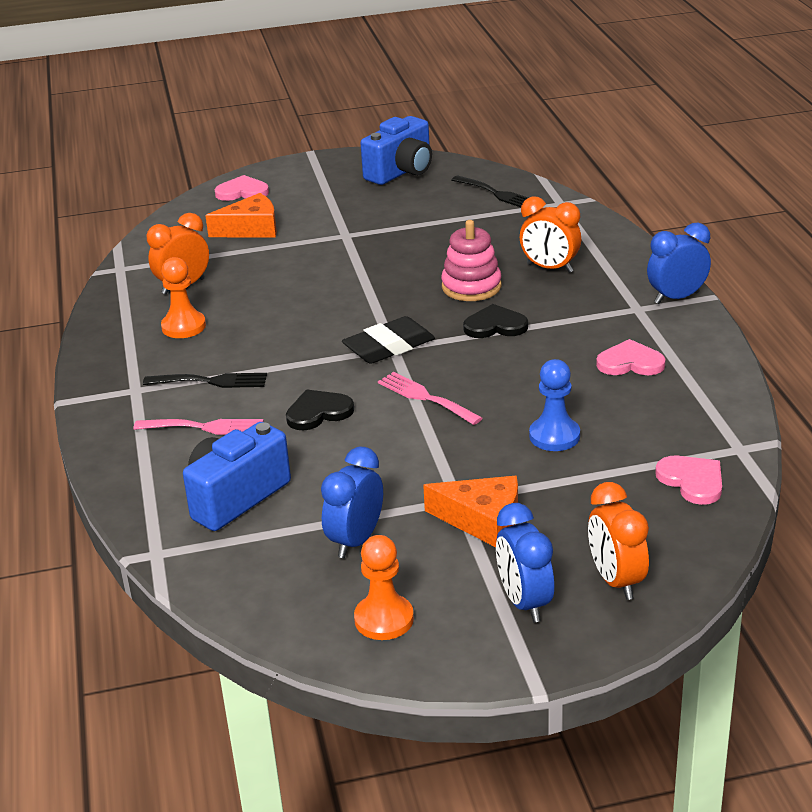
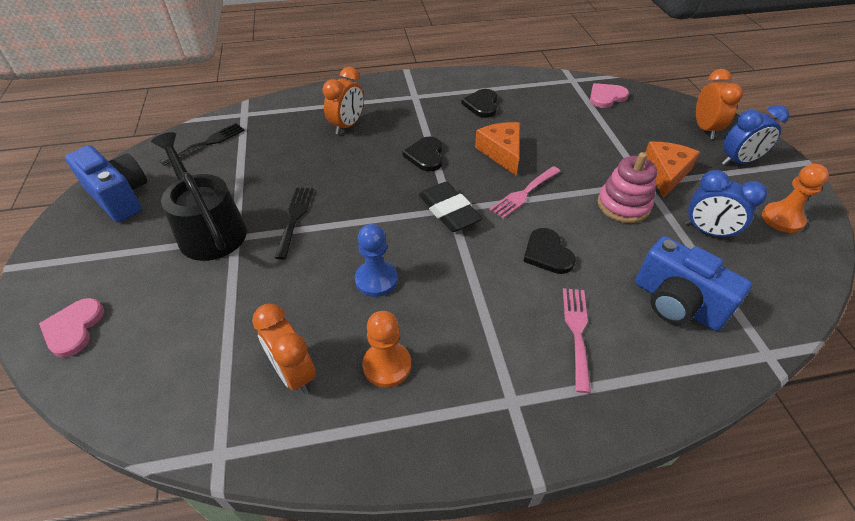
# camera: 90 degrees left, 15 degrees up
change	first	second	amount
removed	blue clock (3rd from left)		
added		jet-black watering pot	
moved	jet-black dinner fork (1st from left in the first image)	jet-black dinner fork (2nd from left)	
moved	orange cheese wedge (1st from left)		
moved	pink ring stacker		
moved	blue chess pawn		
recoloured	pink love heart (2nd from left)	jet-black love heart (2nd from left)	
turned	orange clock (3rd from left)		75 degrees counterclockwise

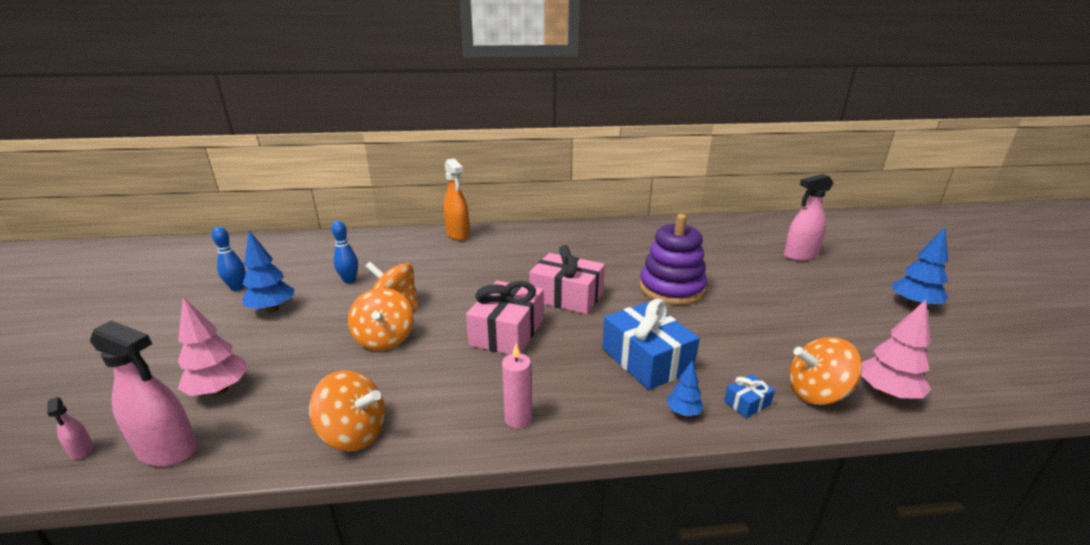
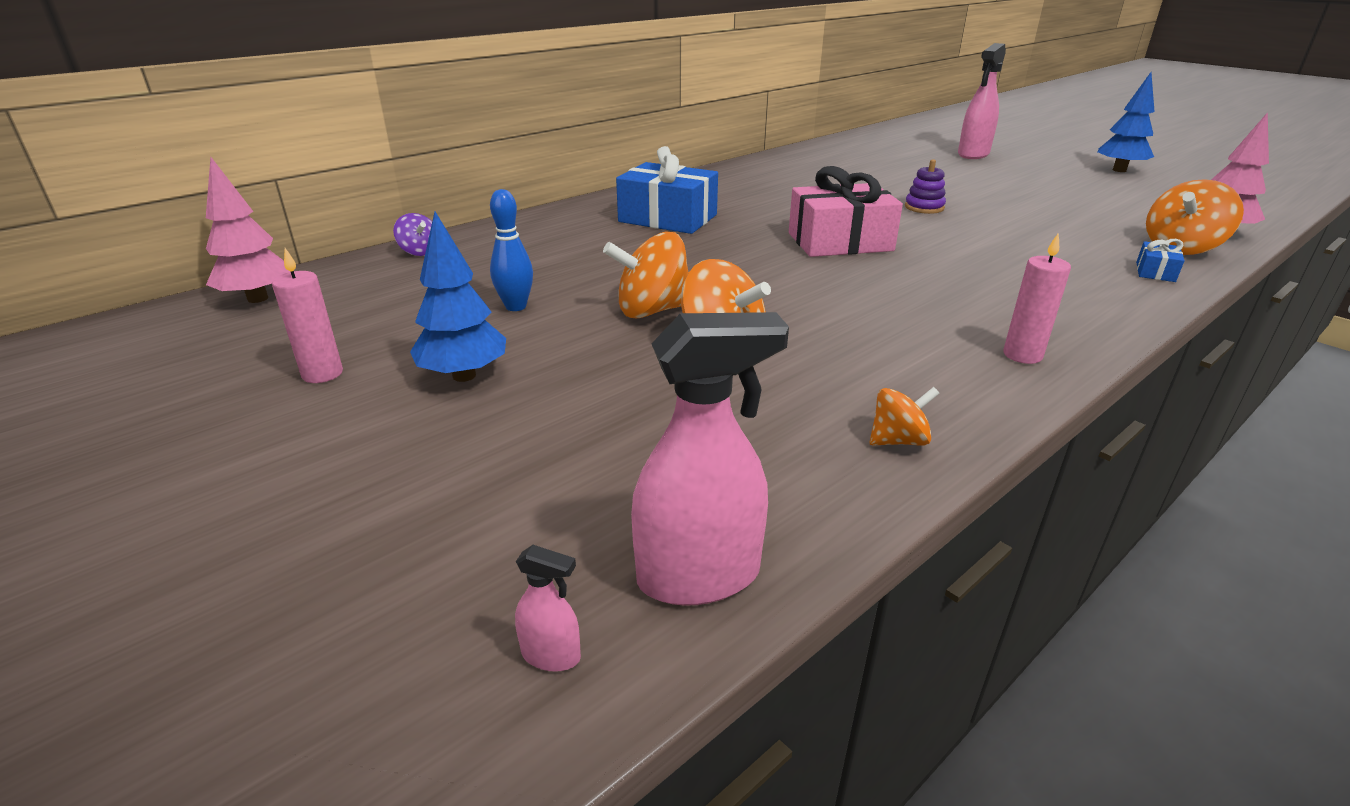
# camera: 35 degrees left, 5 degrees up
change	first	second	amount
removed	orange sprayer		
removed	pink present (1st from left)		
removed	blue toy tree (2nd from left)		
added		royal purple whirligig	
moved	pink toy tree (1st from left)		
moved	blue present (1st from left)		
replaced	blue skittle (1st from left)	pink candle (1st from left)	
resized	orange whirligig (1st from left in the first image)	orange whirligig (3rd from left)	x0.56
resized	royal purple ring stacker		x0.45

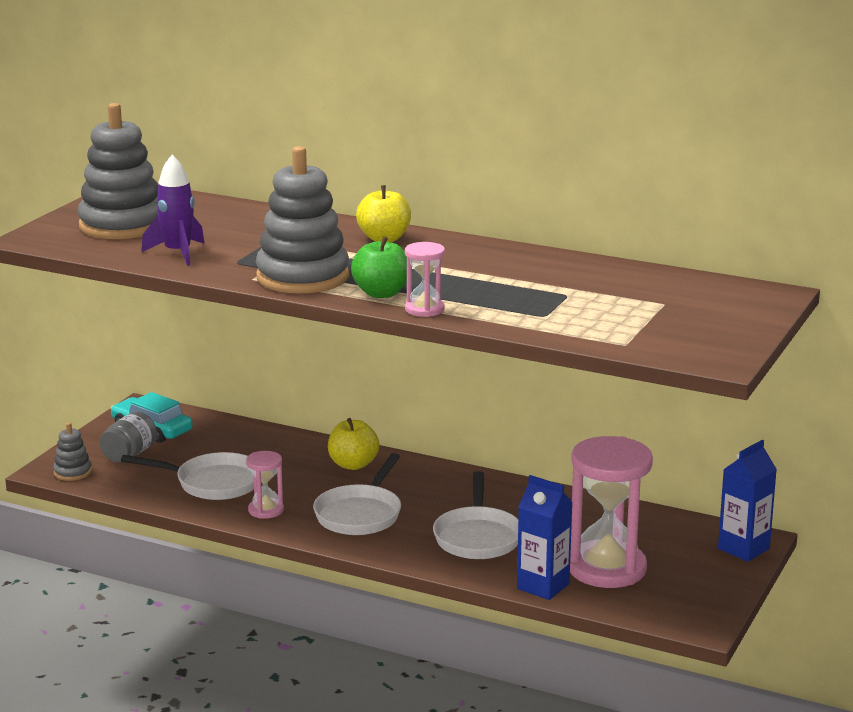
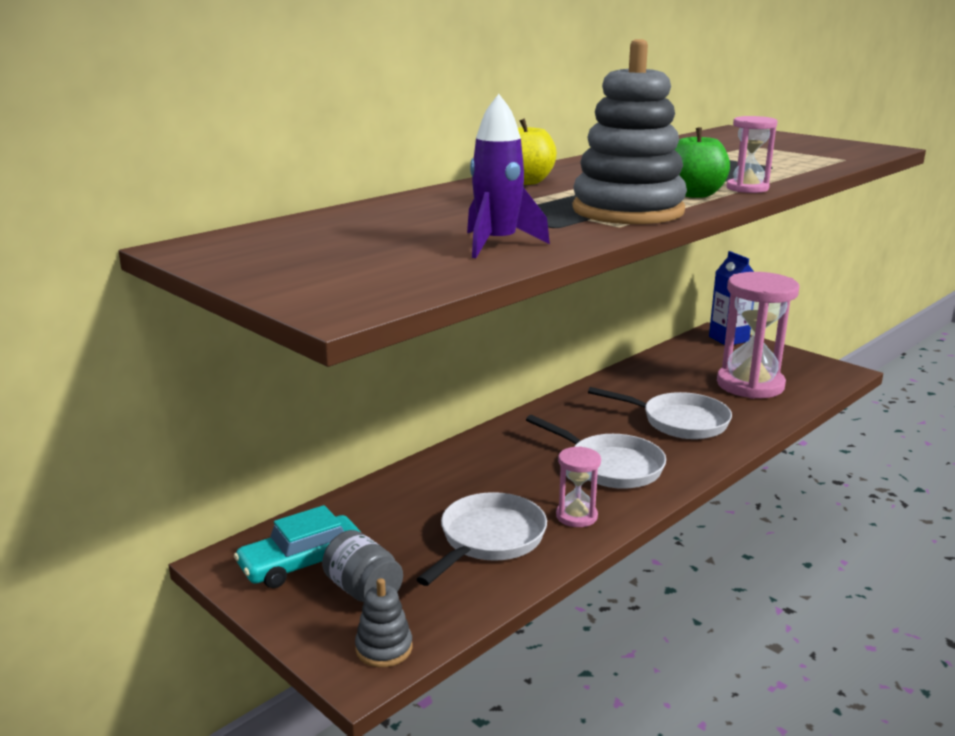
# camera: 70 degrees left, 0 degrees up
change	first	second	amount
removed	ash-grey ring stacker (2nd from left)		
removed	yellow apple fruit (1st from left)		
removed	blue carton (1st from left)		

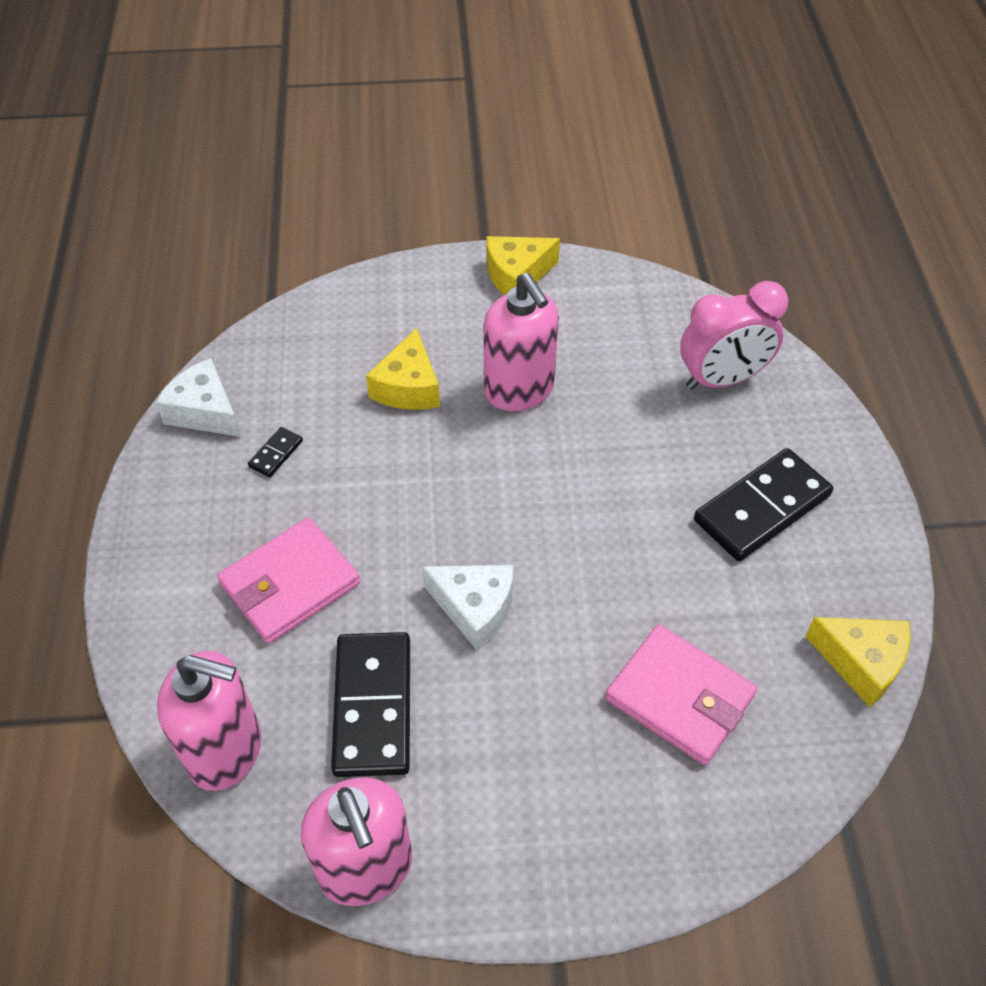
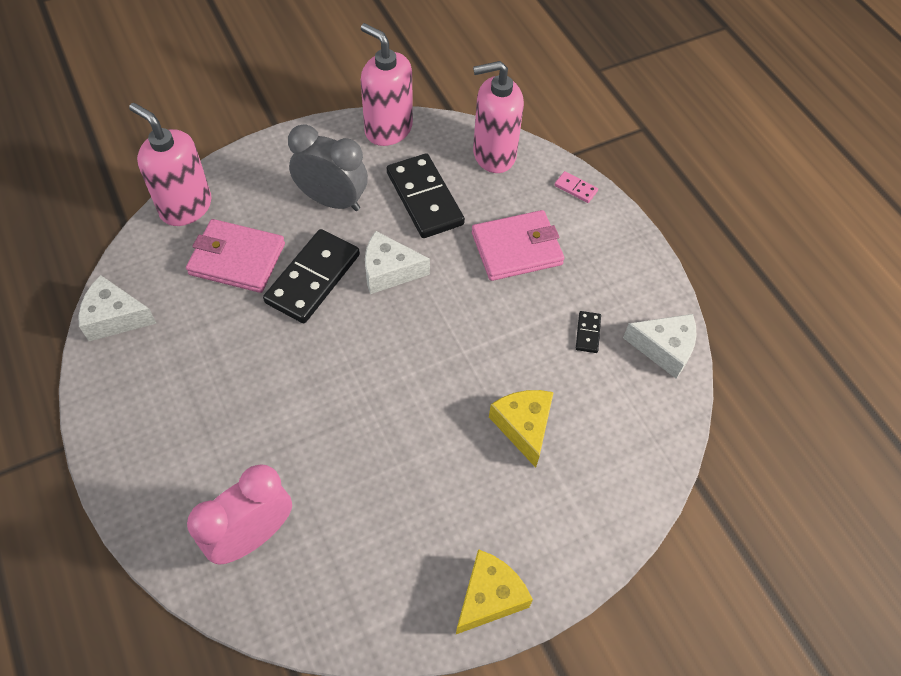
# camera: 155 degrees right, 5 degrees up
change	first	second	amount
added		ash-grey clock	
added		pink domino tile	
moved	pink soap dispenser (3rd from left in the first image)	pink soap dispenser (1st from left)	
moved	jet-black domino tile (3rd from left in the first image)	jet-black domino tile (1st from left)	
recoloured	yellow cheese wedge (3rd from left)	snow-white cheese wedge (1st from left)	
turned	pink billfold (1st from left in the first image)	pink billfold (2nd from left)	45 degrees clockwise

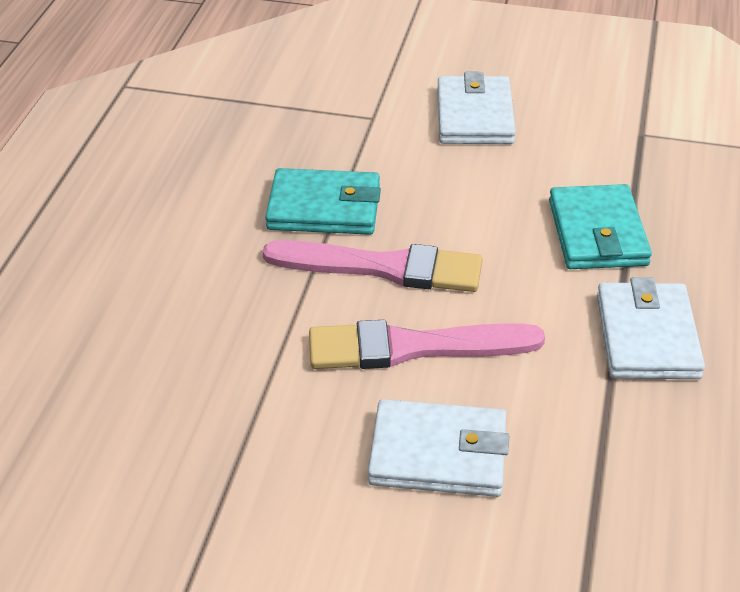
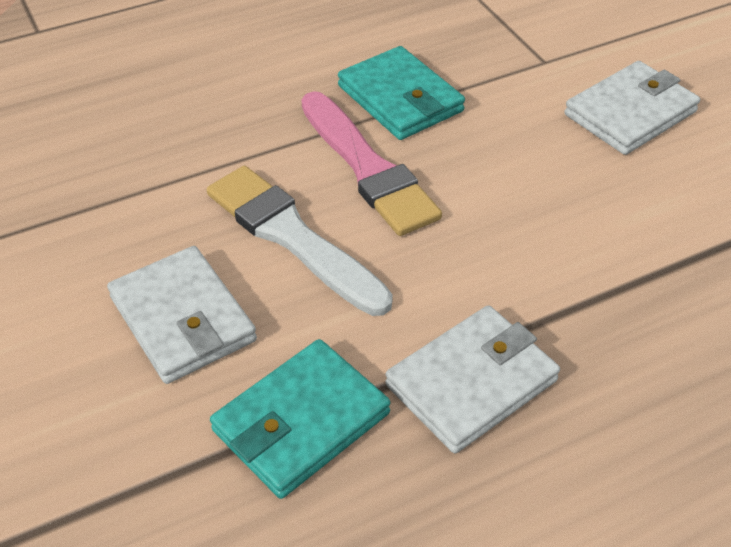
# camera: 50 degrees right, 5 degrees up
change	first	second	amount
moved	aqua billfold (2nd from left in the first image)	aqua billfold (1st from left)	
recoloured	pink brush (2nd from left)	snow-white brush	

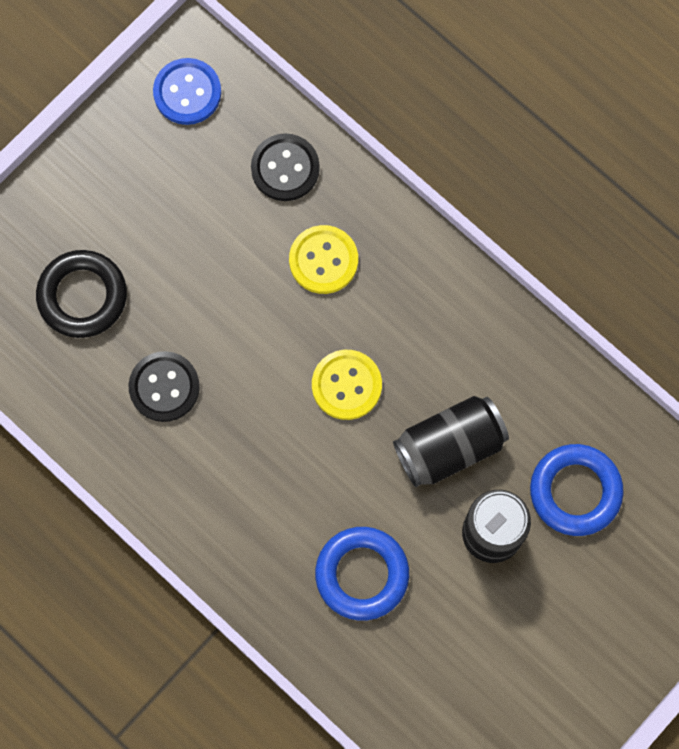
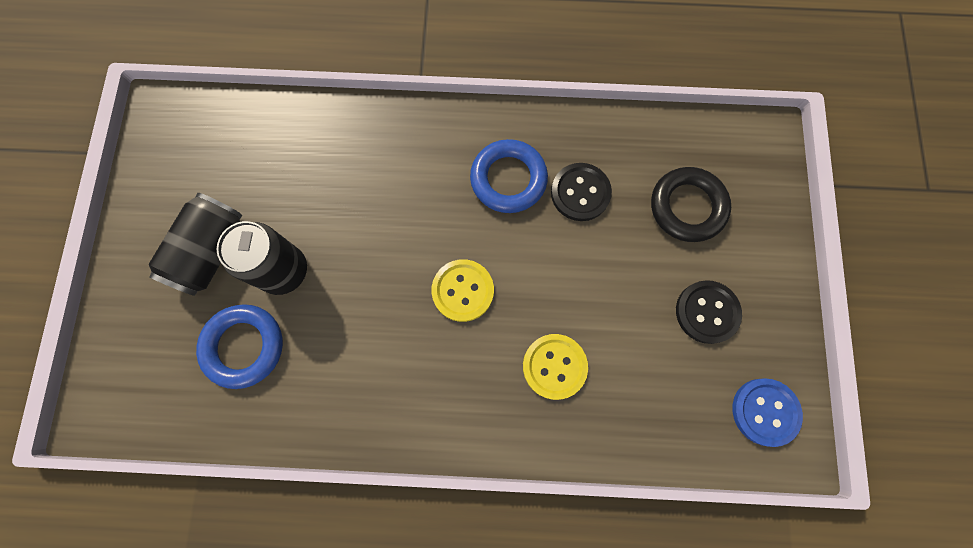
# camera: 140 degrees right, 0 degrees up
change	first	second	amount
moved	jet-black shirt button (2nd from left)		
moved	blue ring (1st from left in the first image)	blue ring (2nd from left)	
moved	jet-black tin (1st from left)		

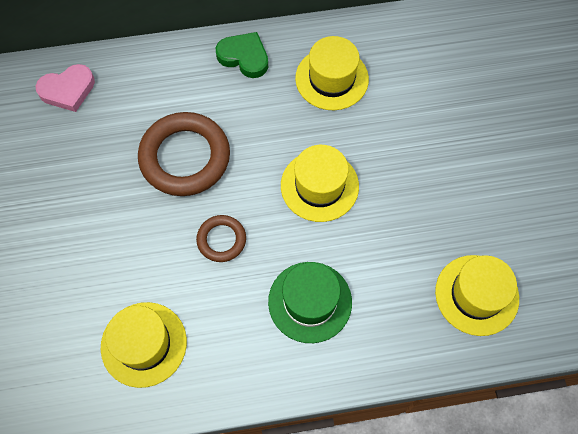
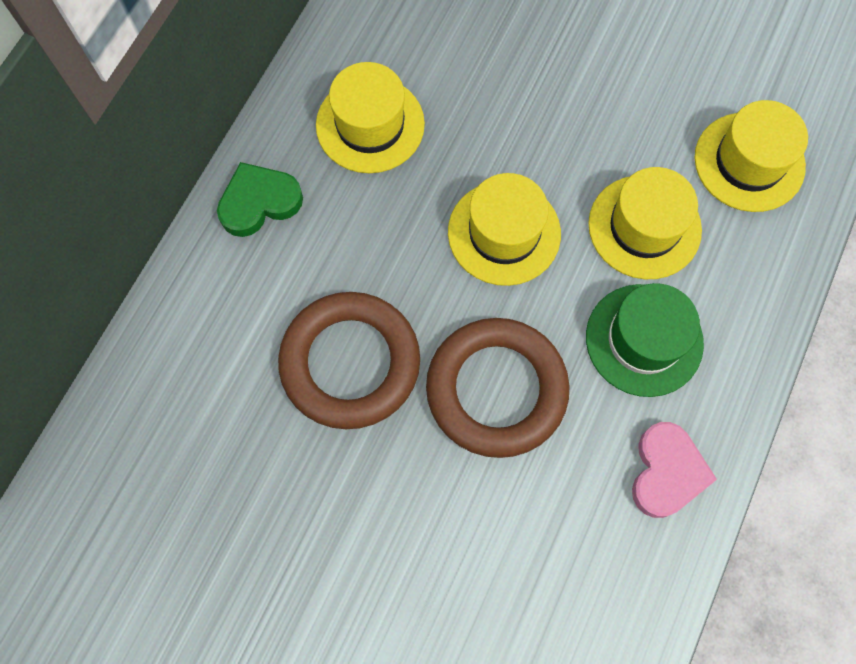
# camera: 55 degrees left, 5 degrees up
change	first	second	amount
moved	pink love heart		
moved	yellow top hat (1st from left in the first image)	yellow top hat (3rd from left)	
resized	brown ring (2nd from left)		x1.93

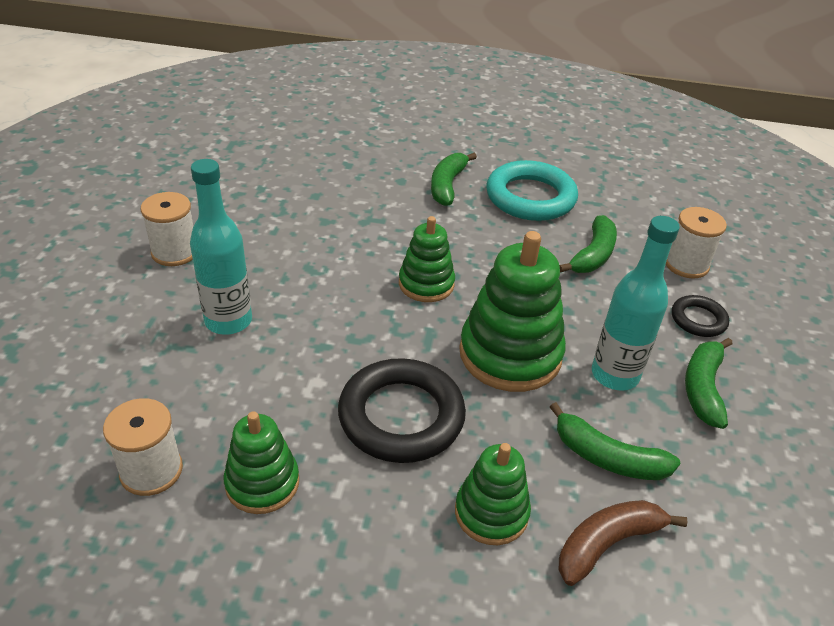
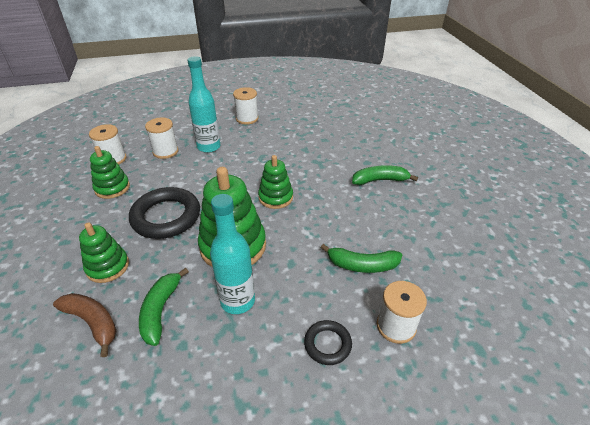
# camera: 70 degrees right, 0 degrees up
change	first	second	amount
removed	aqua ring		
removed	green banana (4th from left)		
added		snow-white bobbin (2nd from left)	

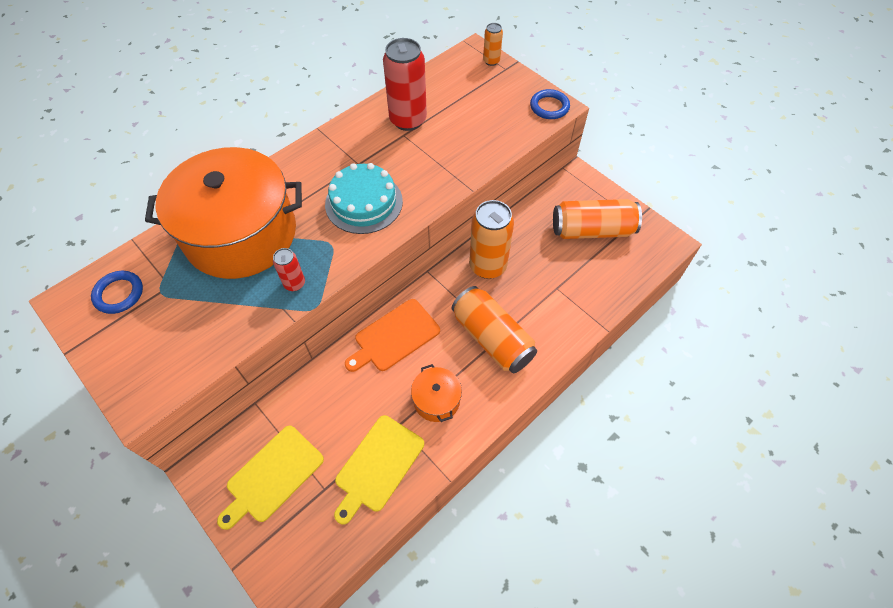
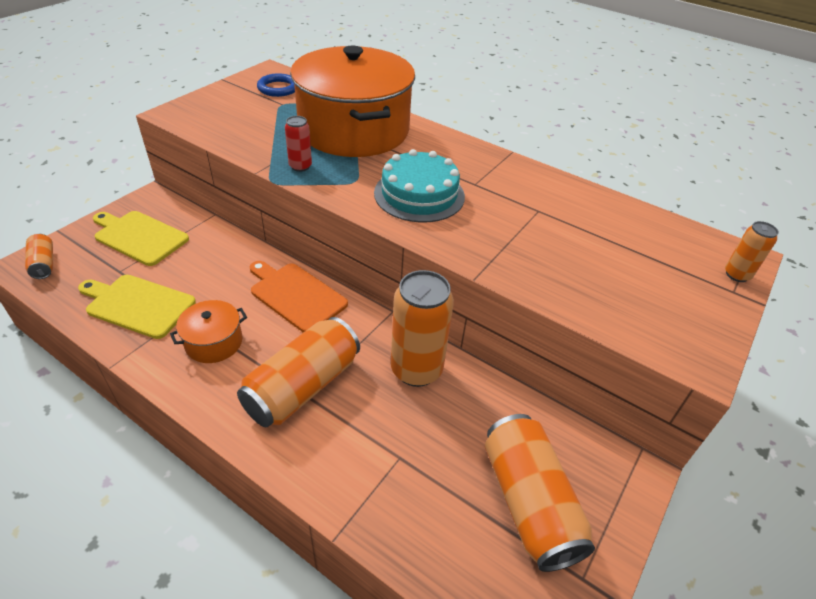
# camera: 75 degrees right, 15 degrees down
change	first	second	amount
removed	crimson tin (2nd from left)		
removed	blue ring (2nd from left)		
added		orange tin (1st from left)	

